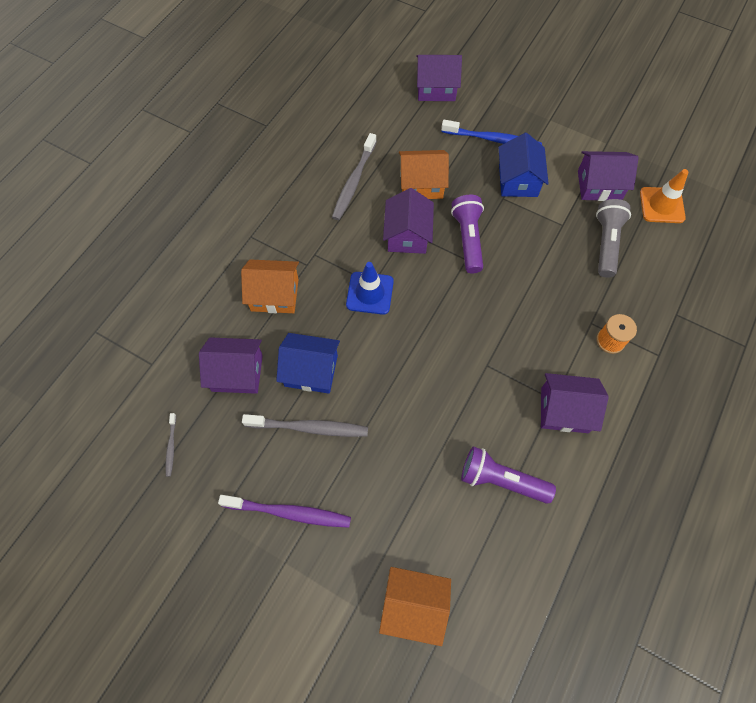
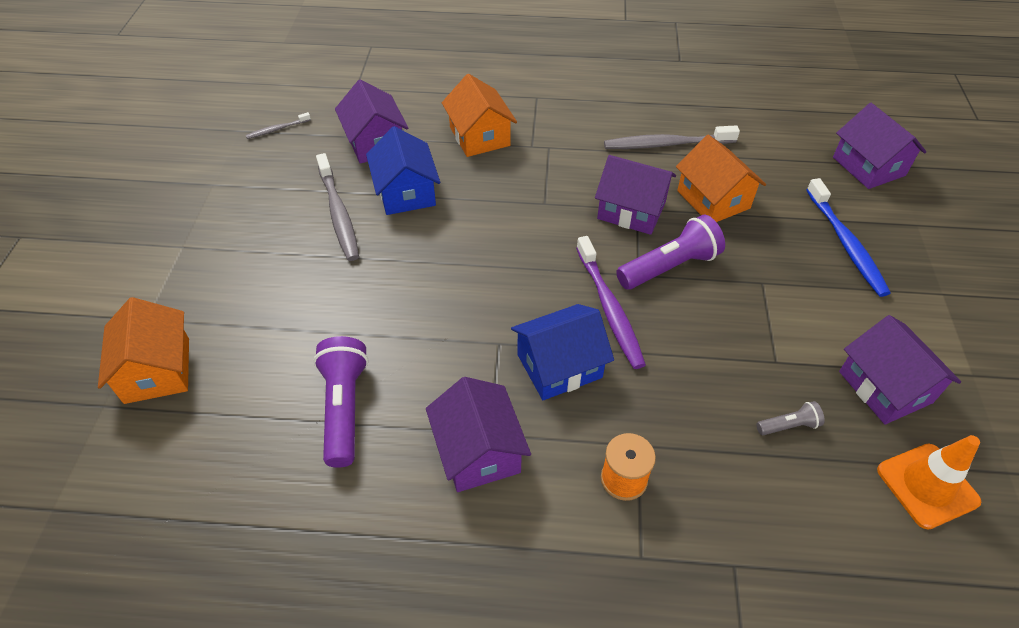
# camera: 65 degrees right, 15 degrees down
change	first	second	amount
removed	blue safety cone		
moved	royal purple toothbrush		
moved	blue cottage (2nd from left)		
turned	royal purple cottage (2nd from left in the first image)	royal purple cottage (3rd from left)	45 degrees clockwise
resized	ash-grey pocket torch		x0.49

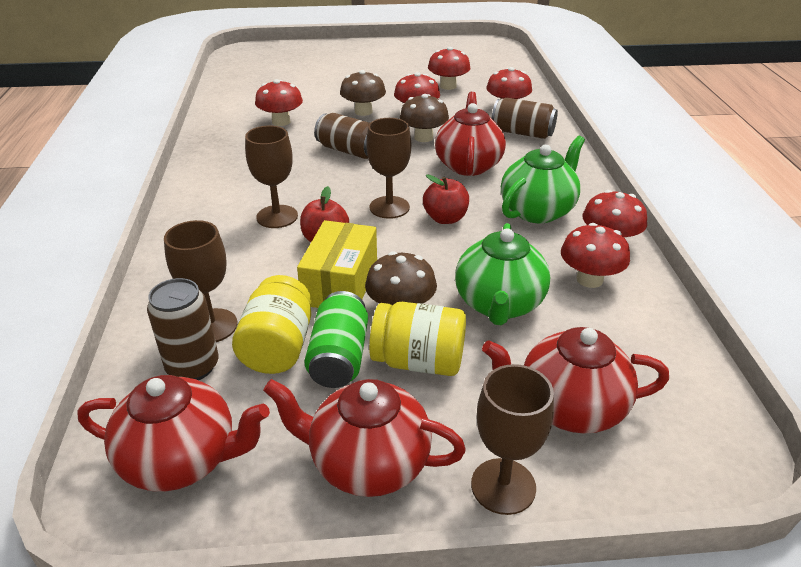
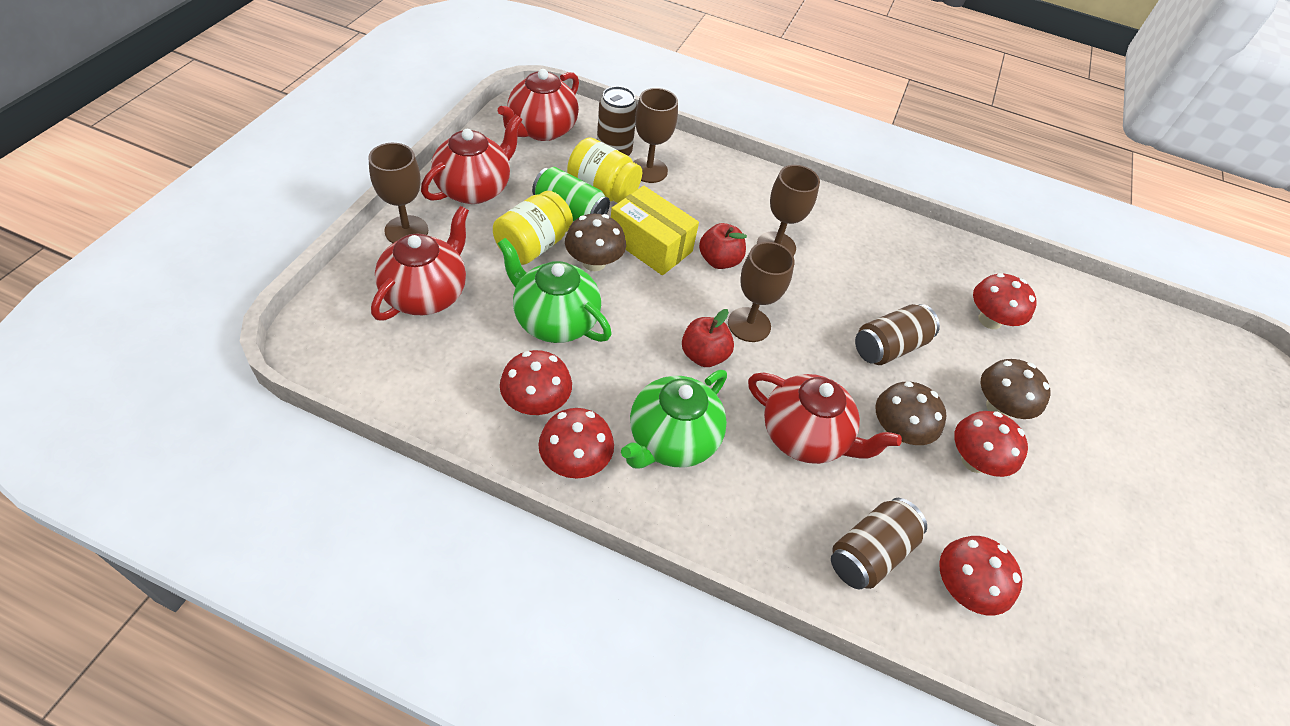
# camera: 110 degrees right, 15 degrees up
change	first	second	amount
removed	crimson toadstool (3rd from left)		
turned	green tea pot (2nd from left)		60 degrees clockwise

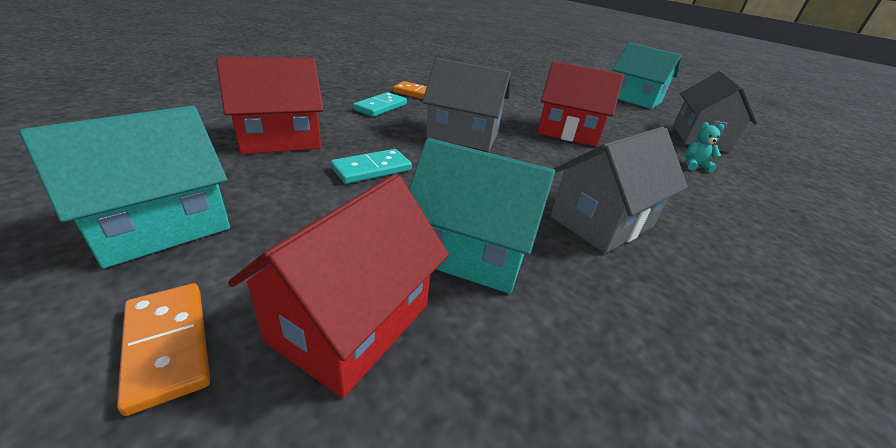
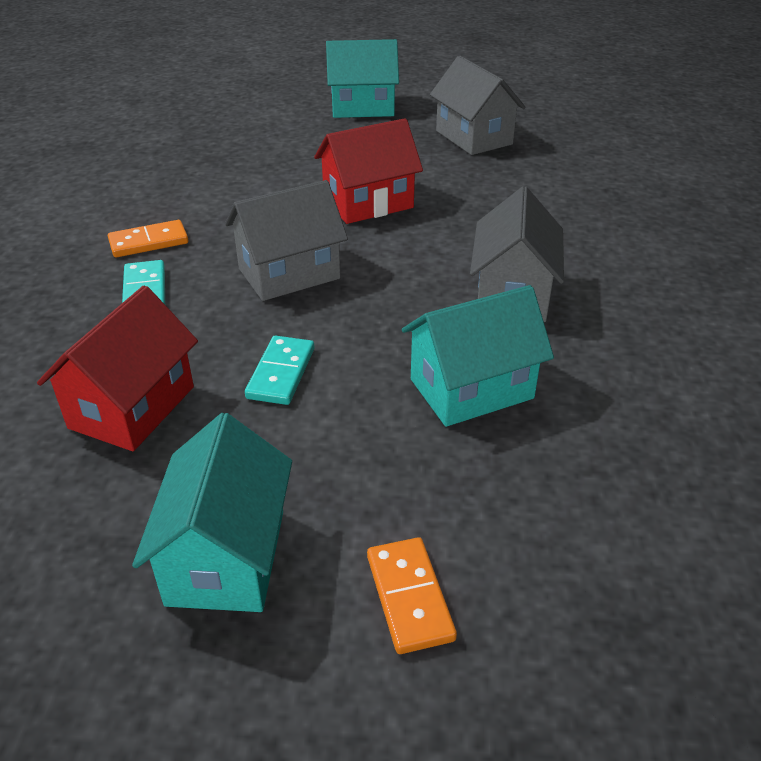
# camera: 40 degrees left, 5 degrees up
change	first	second	amount
removed	crimson cottage (2nd from left)		
removed	aqua teddy		
turned	orange domino tile (1st from left in the first image)	orange domino tile (2nd from left)	60 degrees clockwise

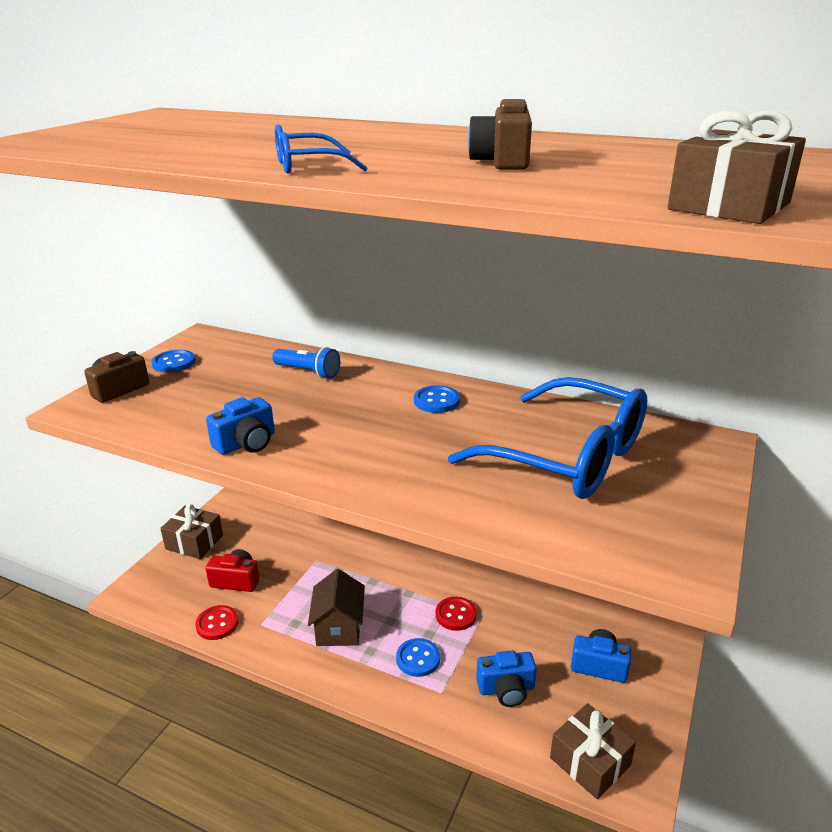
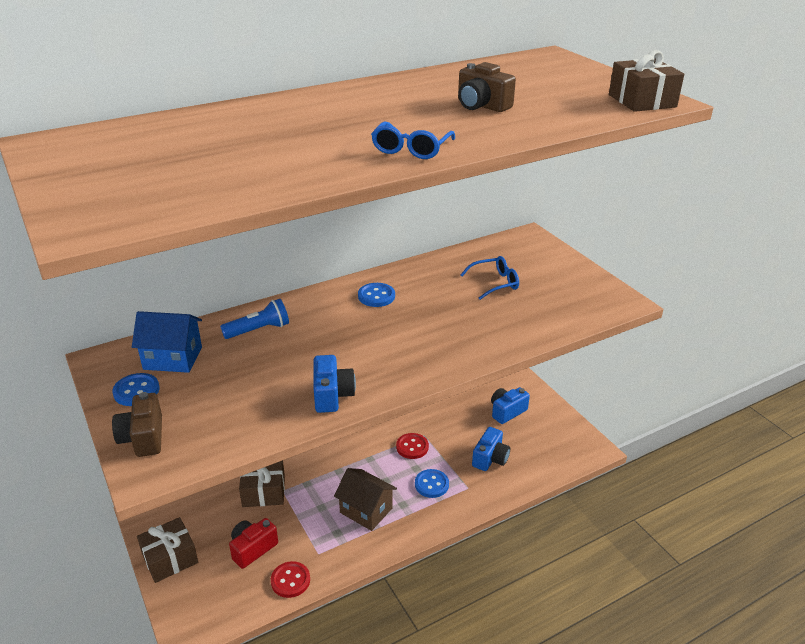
# camera: 55 degrees left, 5 degrees up
change	first	second	amount
added		blue cottage	
moved	brown present (2nd from left)		
resized	blue eyeglasses (2nd from left)		x0.44

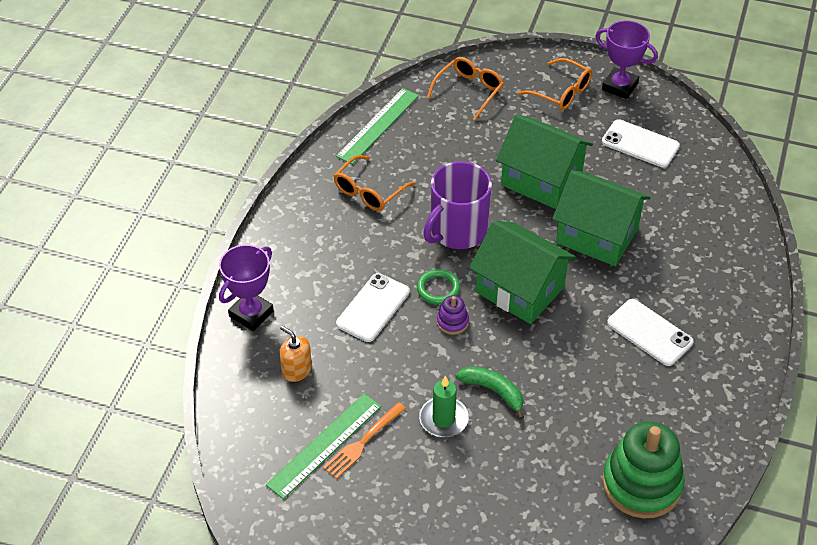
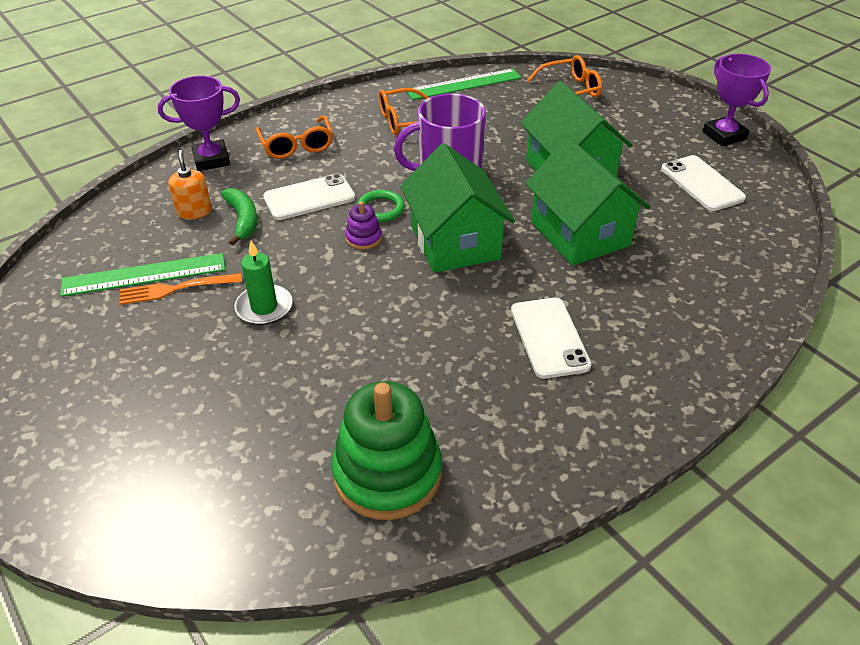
# camera: 35 degrees right, 5 degrees down
change	first	second	amount
moved	green banana		
moved	orange eyeglasses (3rd from left in the first image)	orange eyeglasses (1st from left)	

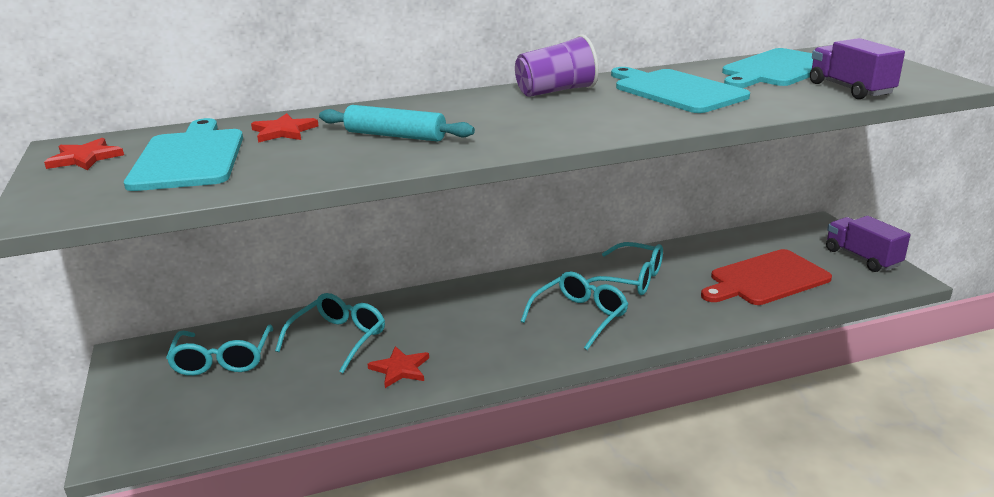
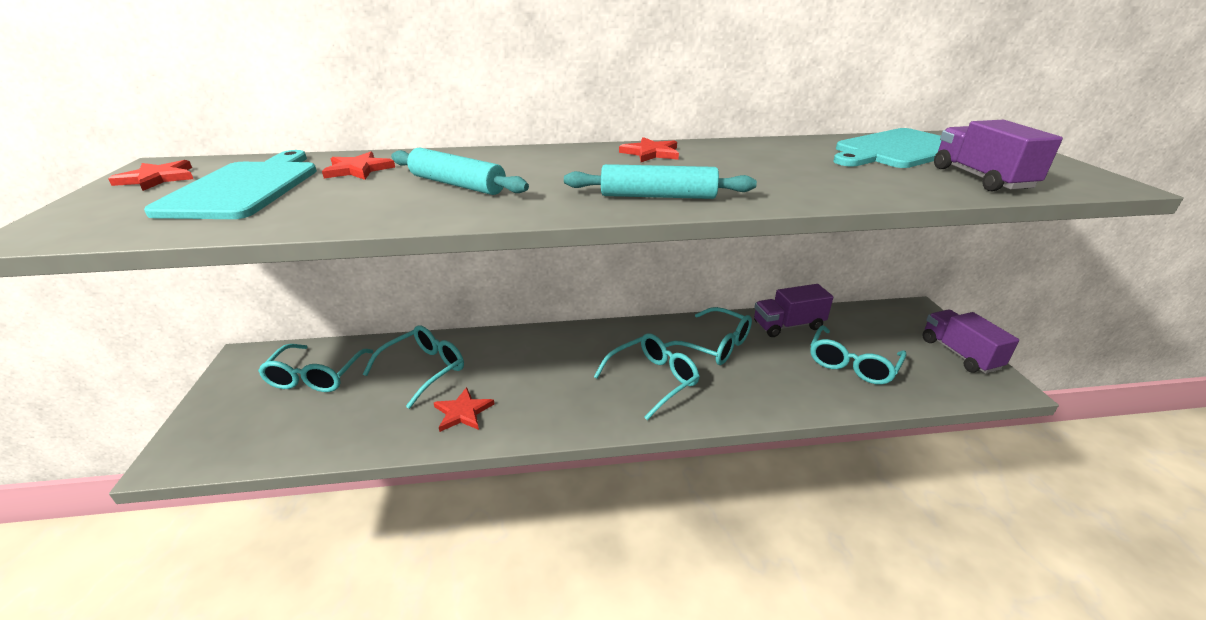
# camera: 10 degrees right, 5 degrees up
change	first	second	amount
removed	aqua cutting board (2nd from left)		
added		aqua dough roller (2nd from left)	
added		royal purple toy truck (1st from left)	
replaced	royal purple tumbler	crimson star shape (4th from left)	
replaced	crimson cutting board	aqua eyeglasses (5th from left)	

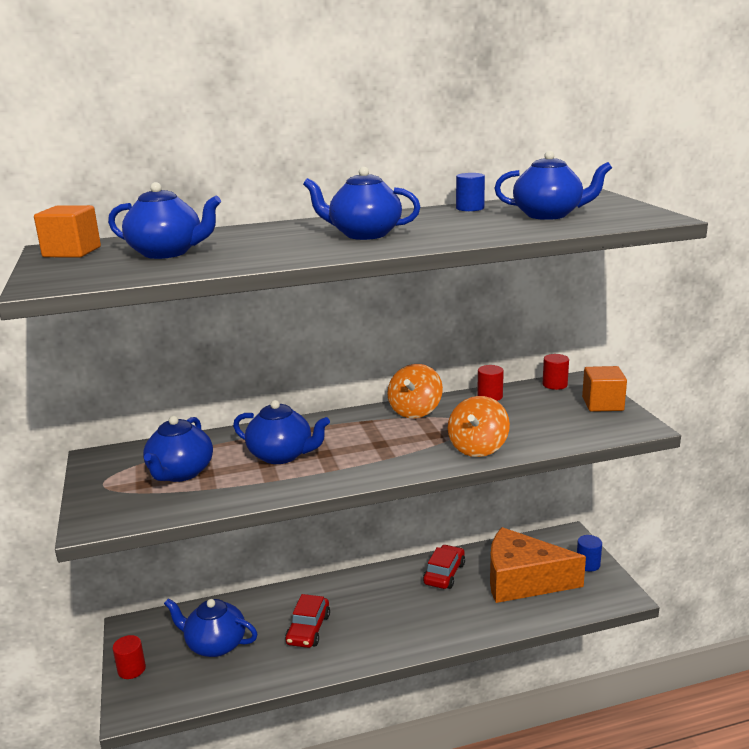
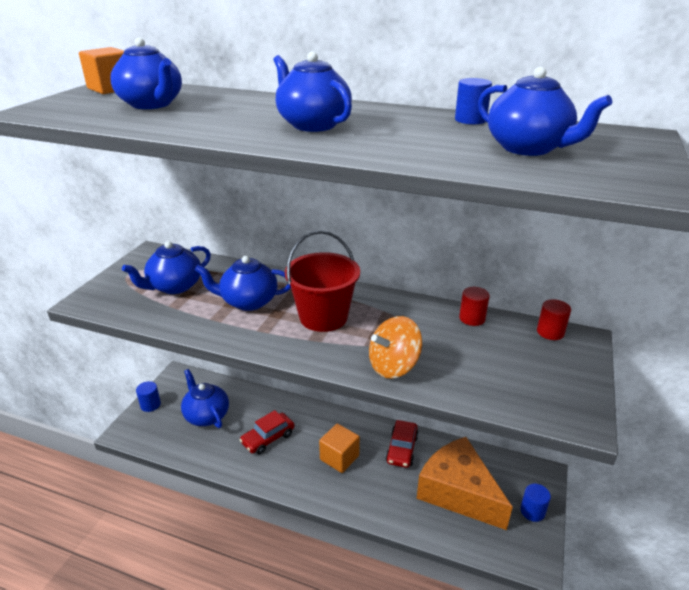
# camera: 35 degrees right, 10 degrees up
change	first	second	amount
removed	orange whirligig (1st from left)		
added		crimson pail	
moved	orange solid cube (2nd from left)		
recoloured	crimson solid cylinder (1st from left)	blue solid cylinder (1st from left)	
turned	blue tea pot (4th from left)		120 degrees clockwise
turned	crimson toy car (2nd from left)		135 degrees clockwise

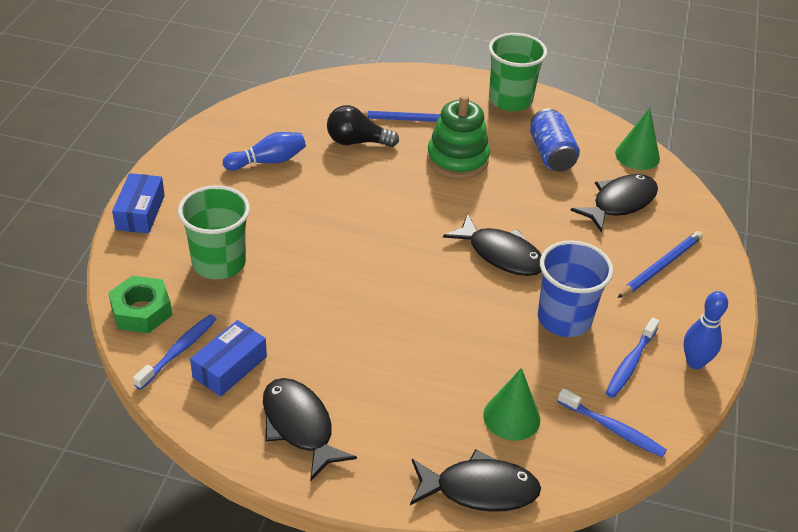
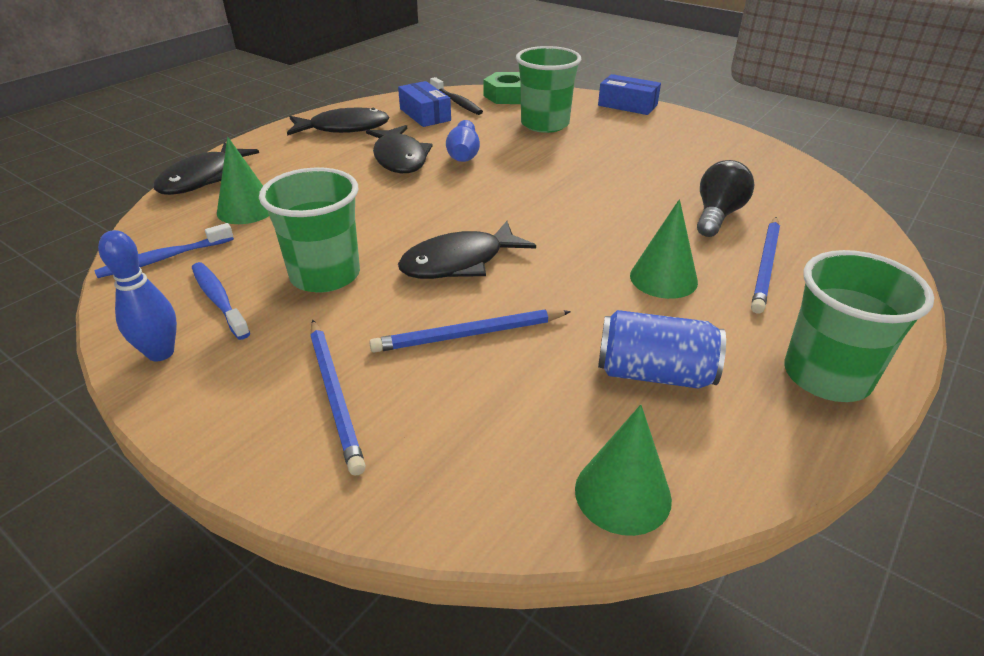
# camera: 115 degrees right, 5 degrees down
change	first	second	amount
added		blue wooden pencil (2nd from left)	
moved	blue skittle (1st from left in the first image)	blue skittle (2nd from left)	
moved	jet-black toy fish (4th from left in the first image)	jet-black toy fish (3rd from left)	
replaced	green ring stacker	green solid cone (3rd from left)	
recoloured	blue toothbrush (1st from left)	jet-black toothbrush	
recoloured	blue tumbler	green tumbler (1st from left)	

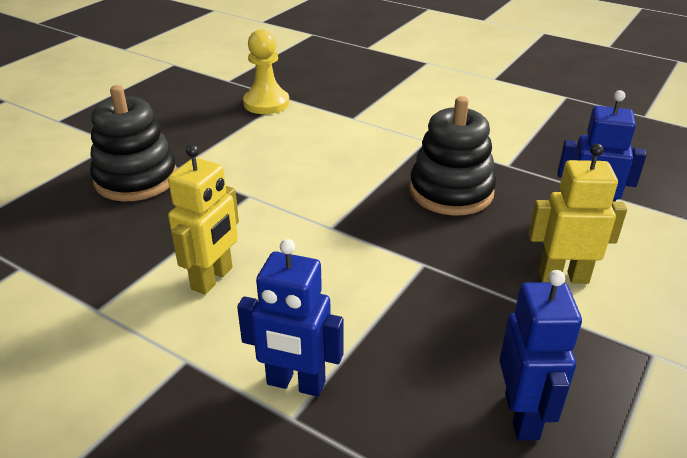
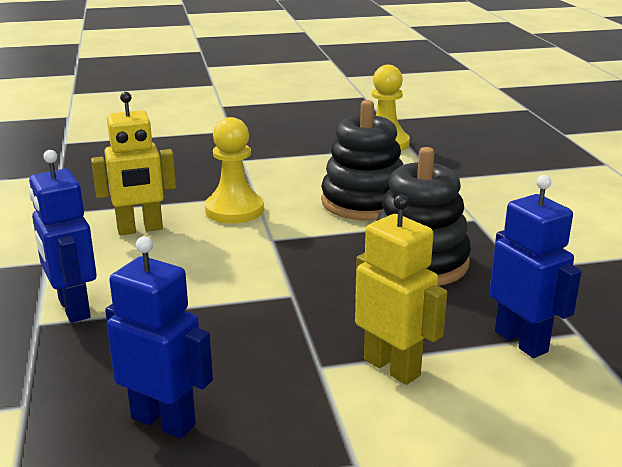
# camera: 45 degrees right, 10 degrees down
change	first	second	amount
added		yellow chess pawn (1st from left)	
moved	jet-black ring stacker (1st from left)		
turned	blue robot figure (2nd from left)		105 degrees counterclockwise

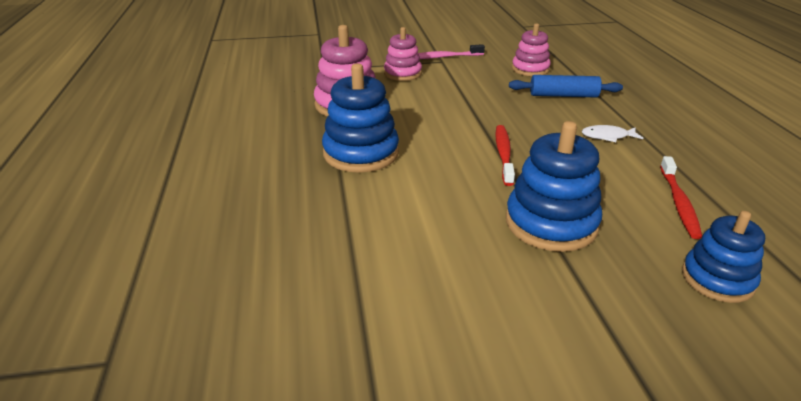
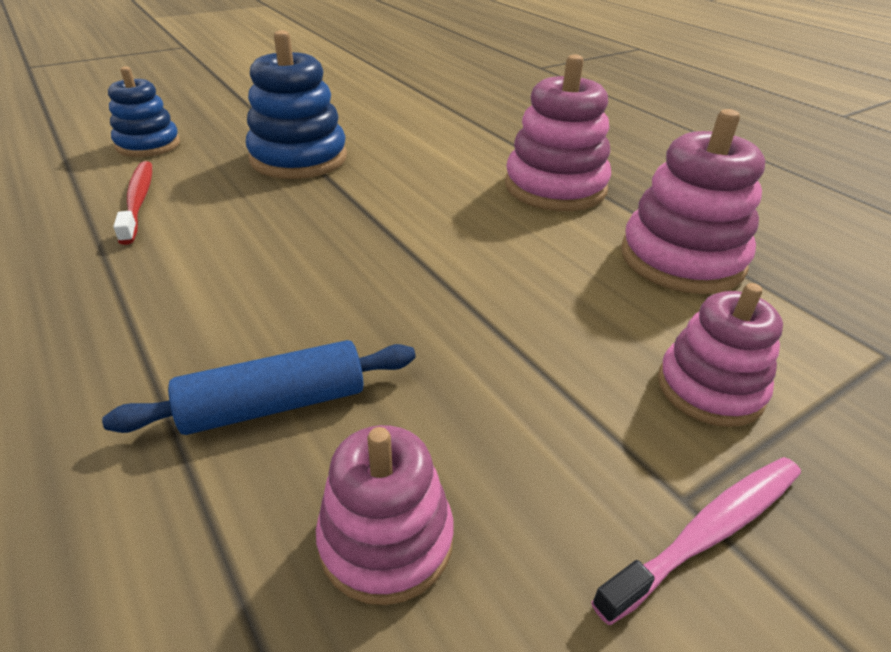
# camera: 155 degrees right, 5 degrees up
change	first	second	amount
removed	crimson toothbrush (1st from left)		
removed	snow-white toy fish		
recoloured	blue ring stacker (1st from left)	pink ring stacker (2nd from left)	

